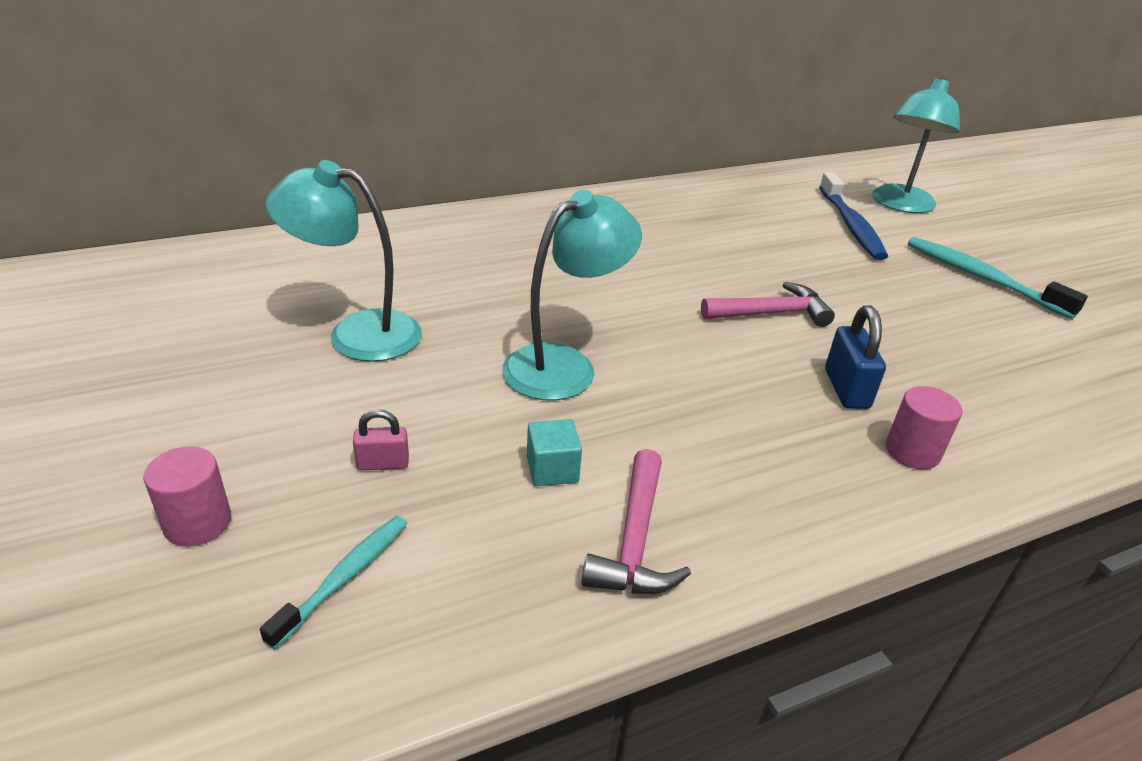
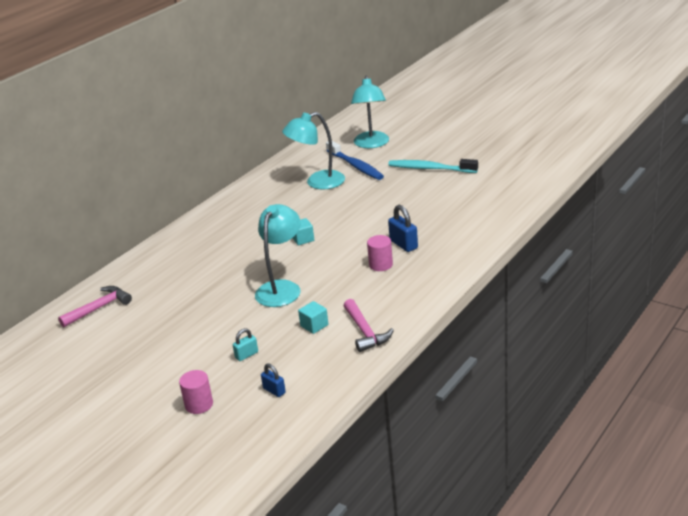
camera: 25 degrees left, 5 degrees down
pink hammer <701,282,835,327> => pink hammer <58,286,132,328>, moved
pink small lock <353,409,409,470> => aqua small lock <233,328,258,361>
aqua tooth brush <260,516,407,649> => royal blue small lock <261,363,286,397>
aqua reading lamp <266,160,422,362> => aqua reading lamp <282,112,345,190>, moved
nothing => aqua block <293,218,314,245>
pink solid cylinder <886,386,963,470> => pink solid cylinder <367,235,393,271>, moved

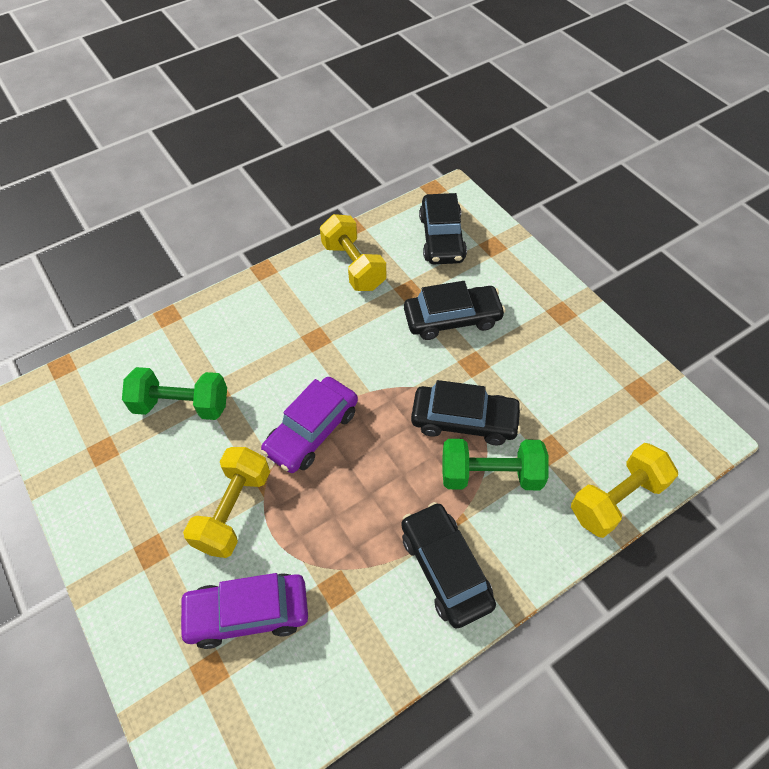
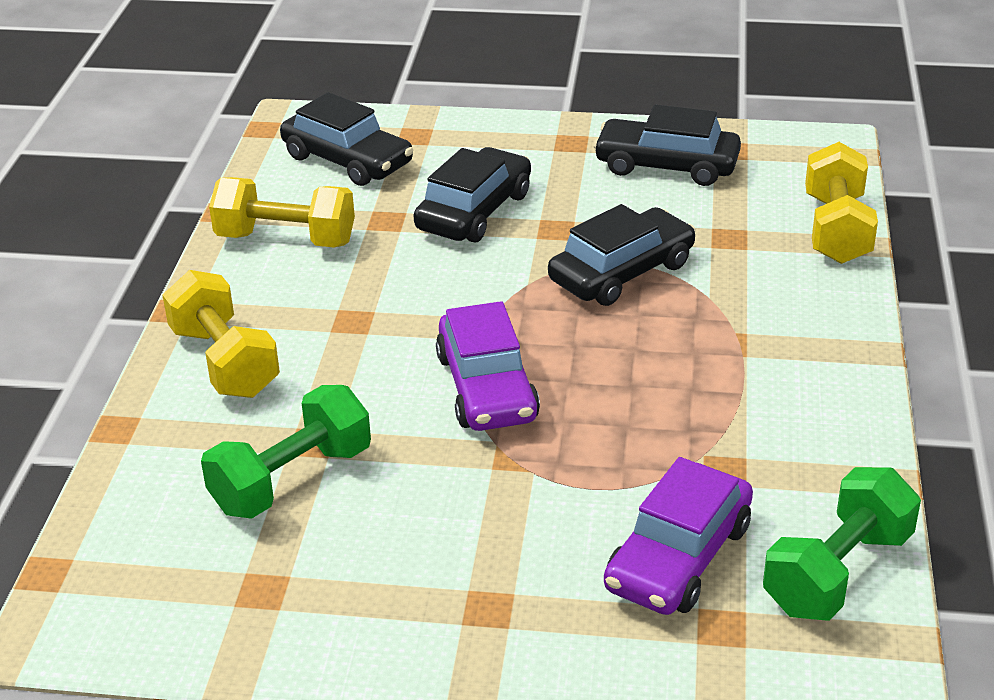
camera: 50 degrees left, 20 degrees down
bright yellow dumbbell <183,447,270,558> => bright yellow dumbbell <162,270,280,398>, moved
ebony automobile <401,502,496,628> => ebony automobile <593,105,741,186>, moved
emerald dumbbell <443,439,549,490> => emerald dumbbell <763,467,921,621>, moved

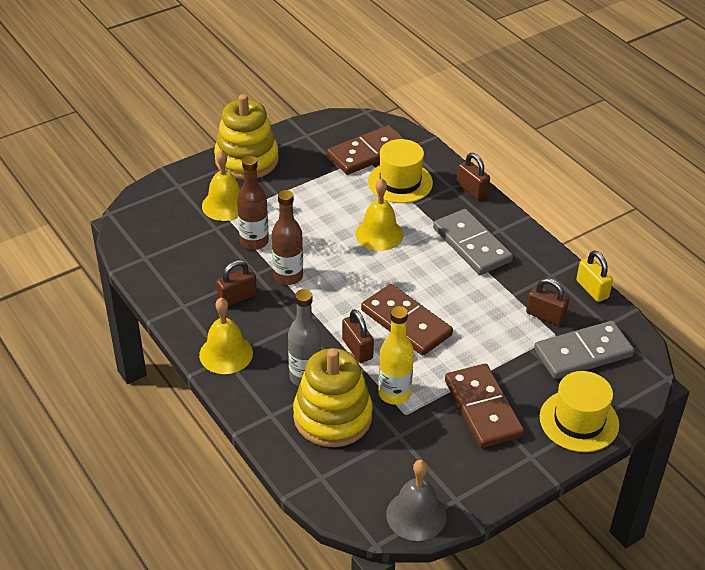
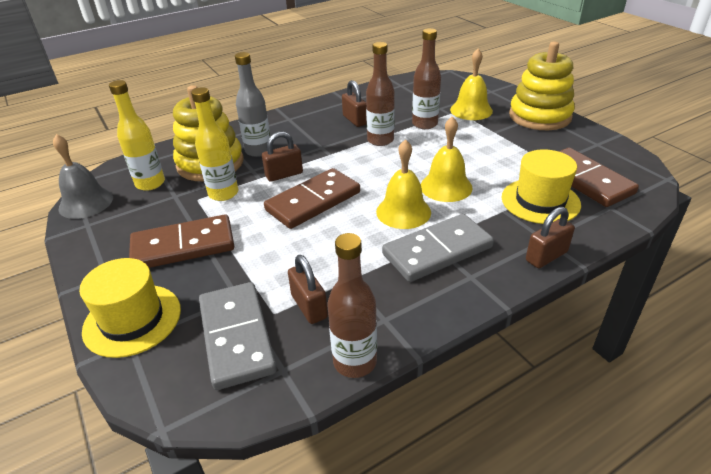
camera: 95 degrees right, 5 degrees down
nothing => bright yellow bottle <109,80,165,191>
brown small lock <526,278,569,326> => brown small lock <288,255,328,324>, 60 degrees counterclockwise
bright yellow small lock <576,251,613,302> => brown bottle <327,233,377,378>
bright yellow school bell <199,297,253,374> => bright yellow school bell <376,139,431,229>, moved

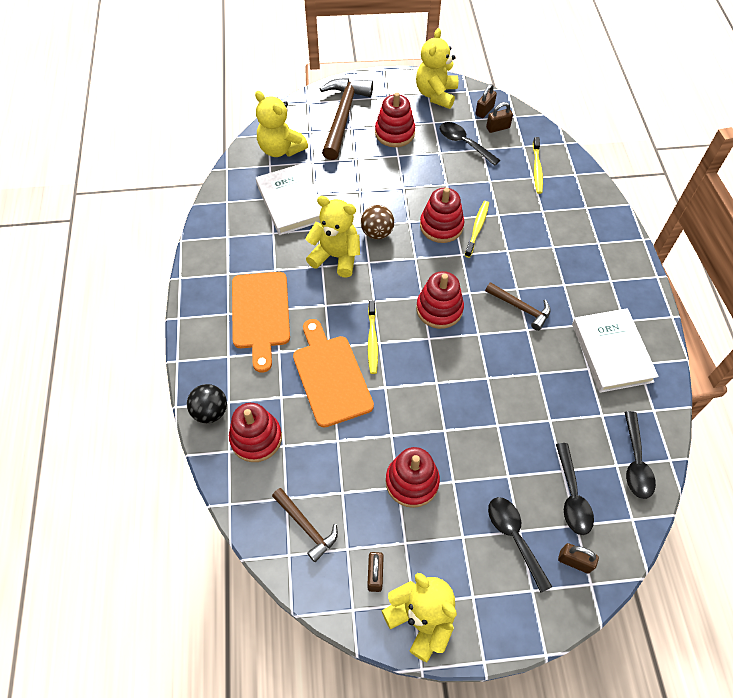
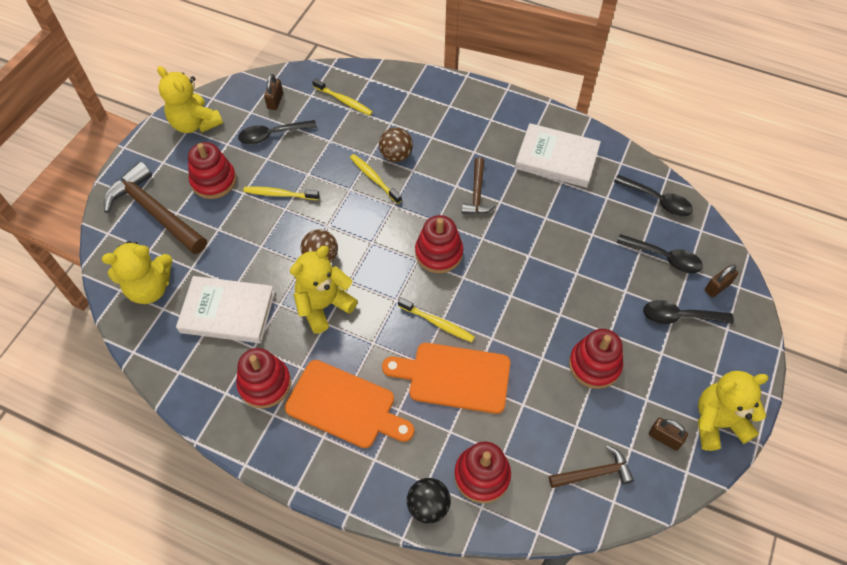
camera: 60 degrees left, 0 degrees up
red stacking rings <420,188,464,243> => red stacking rings <236,348,291,409>, moved
nothing => bright yellow tooth brush <243,187,319,200>
nothing => brown sphere <379,127,413,162>
brown hammer <485,282,551,331> => brown hammer <461,157,496,214>, 120 degrees clockwise
brown small lock <475,84,497,118> => nothing

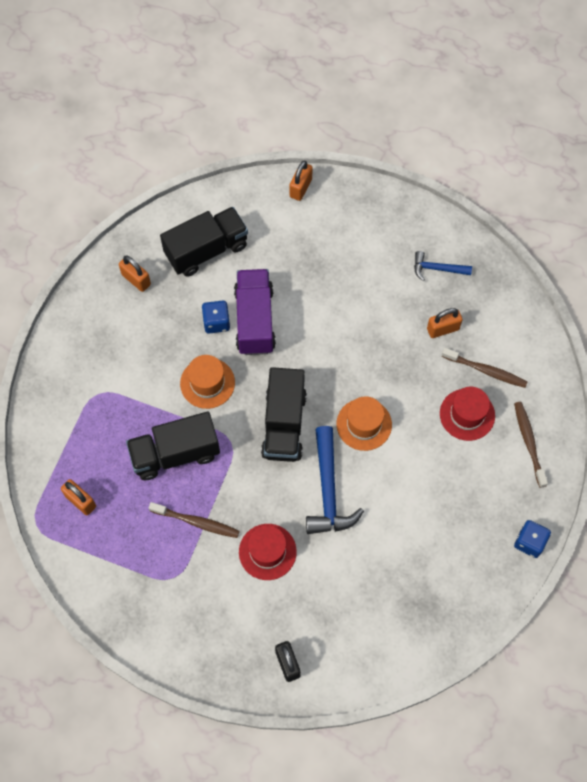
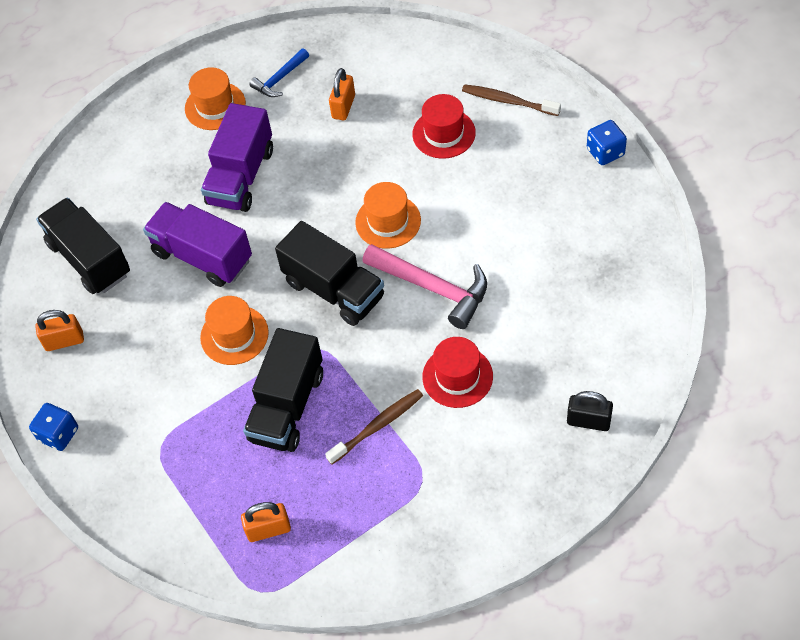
camera: 50 degrees left, 10 degrees down
royal blue game die <202,301,230,334> => royal blue game die <29,403,78,451>, moved
ebony lorry <160,207,248,277> => ebony lorry <36,198,130,294>, 45 degrees counterclockwise
nothing => bright orange hat <185,67,246,130>
nothing => purple lorry <201,103,273,212>
royal blue hammer <306,426,364,534> => pink hammer <362,244,487,329>
bright orange small lock <289,161,313,201> => nothing
brown tooth brush <442,348,527,388> => nothing

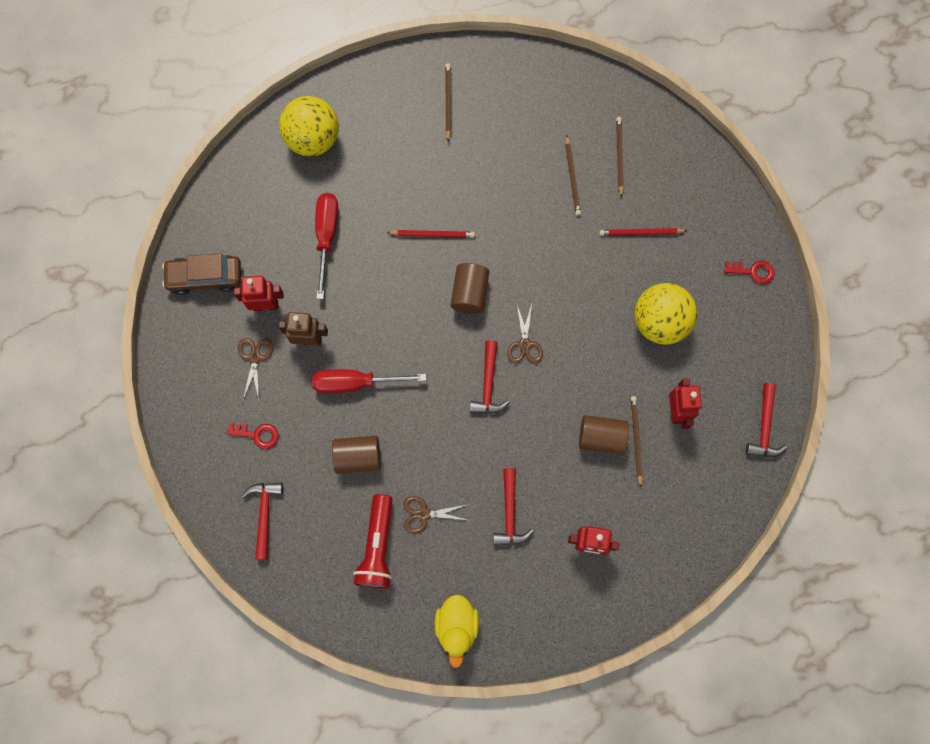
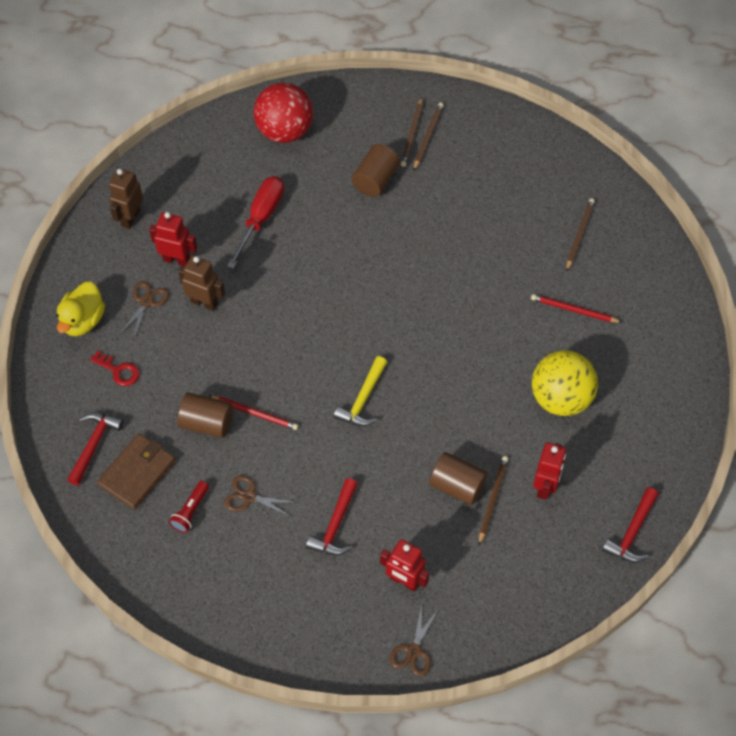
camera: 20 degrees right, 15 degrees down
bright yellow toy duck <435,594,479,668> => bright yellow toy duck <56,282,105,336>, moved
nothing => brown billfold <97,433,176,510>
brown automobile <162,253,241,295> => brown robot figure <109,168,143,229>
red torch <353,494,393,589> => red torch <169,481,209,533>, x0.56
red lead pencil <387,230,475,238> => red lead pencil <209,396,298,430>, moved
bright yellow sphere <279,96,339,156> => red sphere <254,83,313,143>
red hammer <470,340,510,414> => bright yellow hammer <333,356,387,426>
brown solid cylinder <451,263,489,314> => brown solid cylinder <352,144,400,197>, moved
brown scissors <507,304,543,363> => brown scissors <390,605,439,676>, moved
brown lead pencil <565,135,581,215> => brown lead pencil <401,97,423,167>, moved
red hand screwdriver <312,370,426,394> => nothing
red latchkey <724,261,775,284> => nothing

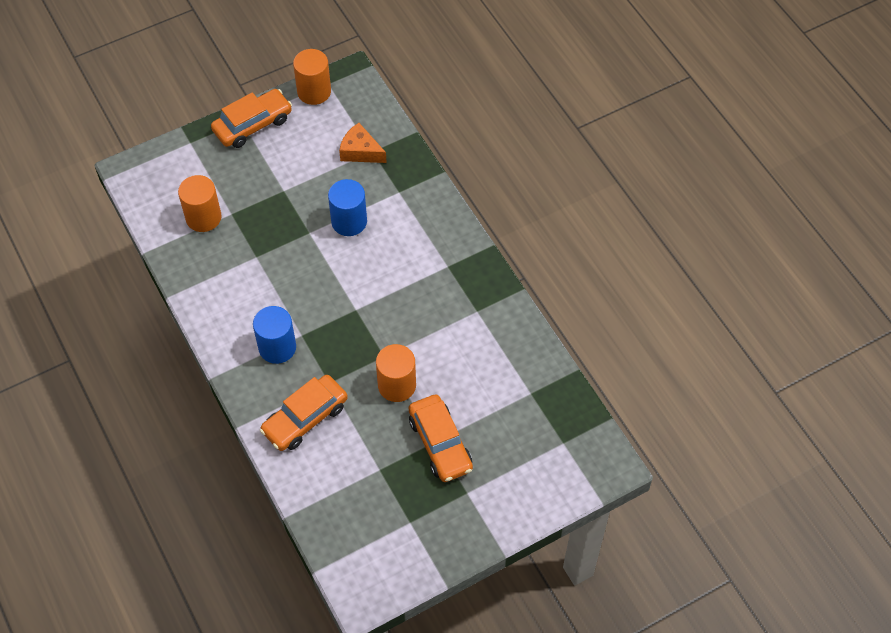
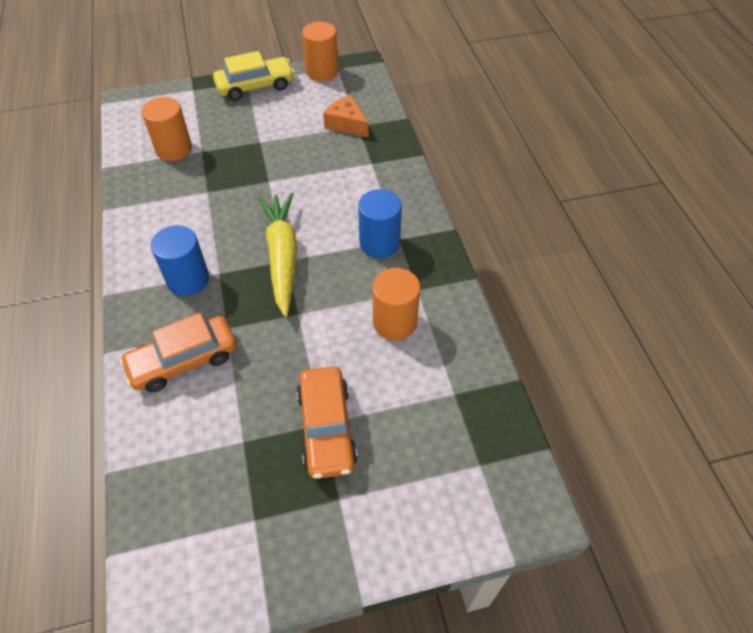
camera: 15 degrees right, 5 degrees down
bright orange automobile <211,89,292,148> => bright yellow automobile <213,51,295,101>
nothing => bright yellow carrot <258,193,298,317>
royal blue solid cylinder <328,179,367,236> => royal blue solid cylinder <358,189,402,258>, moved
bright orange solid cylinder <376,344,416,402> => bright orange solid cylinder <373,268,420,340>, moved

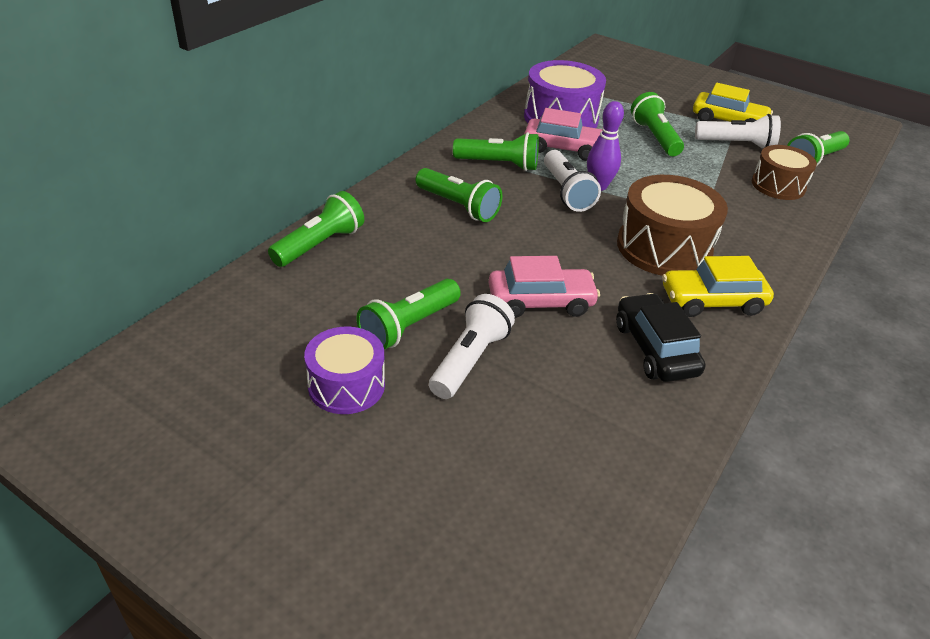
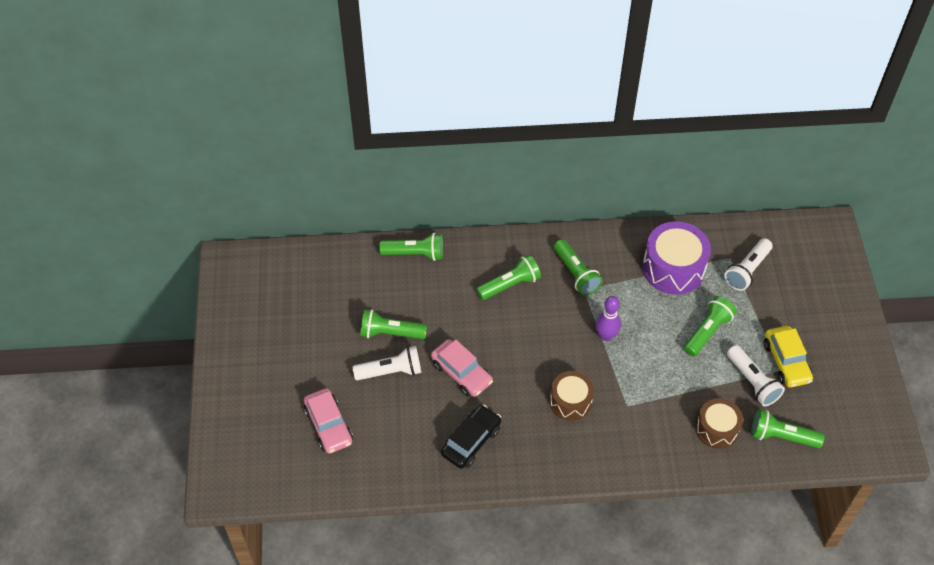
camera: 55 degrees right, 15 degrees up
pink automobile <524,108,602,161> => pink automobile <304,388,353,454>, moved
emerald torch <416,168,502,222> => emerald torch <476,255,541,300>, 120 degrees counterclockwise
brown toy drum <617,175,728,276> => brown toy drum <550,371,594,421>, x0.63
snow-white torch <544,150,601,212> => snow-white torch <724,238,773,291>, moved
purple toy drum <304,326,385,414> => nothing
bright yellow automobile <662,256,774,317> => nothing

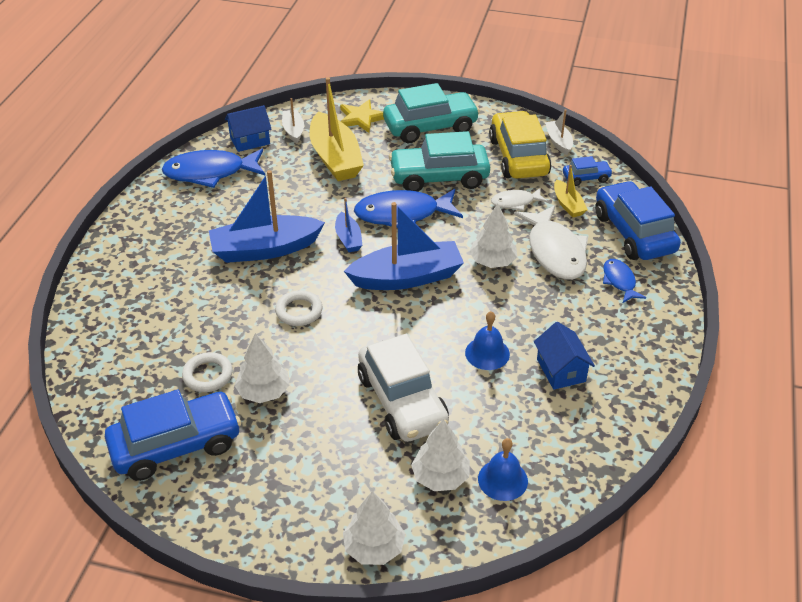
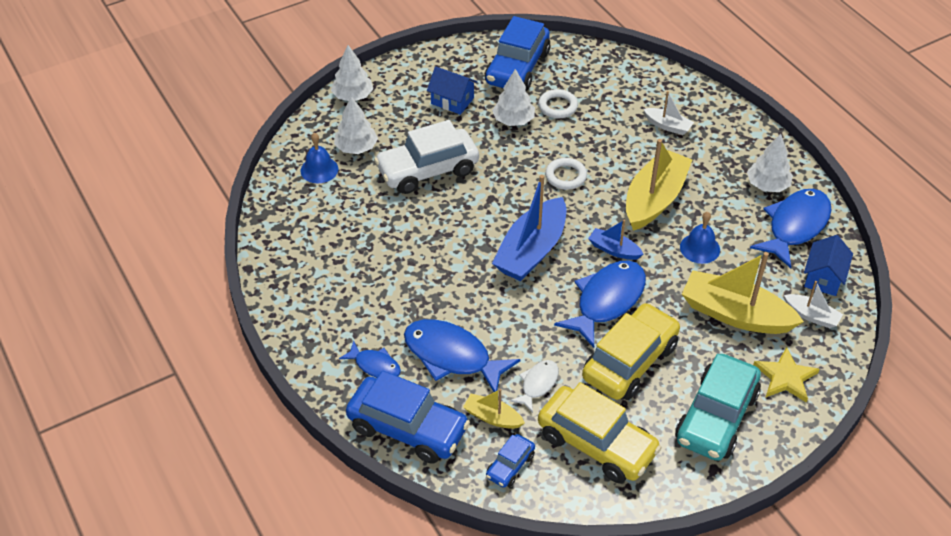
camera: 135 degrees right, 5 degrees up
snow-white automobile <358,334,449,442> => snow-white automobile <374,120,479,194>, 45 degrees counterclockwise
snow-white fish <514,205,588,280> => royal blue fish <404,319,521,392>
royal blue cottage <534,322,595,390> => royal blue cottage <427,66,477,115>, moved
aqua automobile <389,131,490,191> => bright yellow automobile <582,303,680,400>
royal blue toy boat <209,170,325,263> => bright yellow toy boat <626,139,692,231>
snow-white toy boat <545,109,573,155> => snow-white toy boat <644,91,694,135>, moved
royal blue school bell <465,311,510,370> => royal blue school bell <680,212,720,264>, moved
snow-white toy tree <469,204,517,268> => snow-white toy tree <747,134,793,192>, moved

